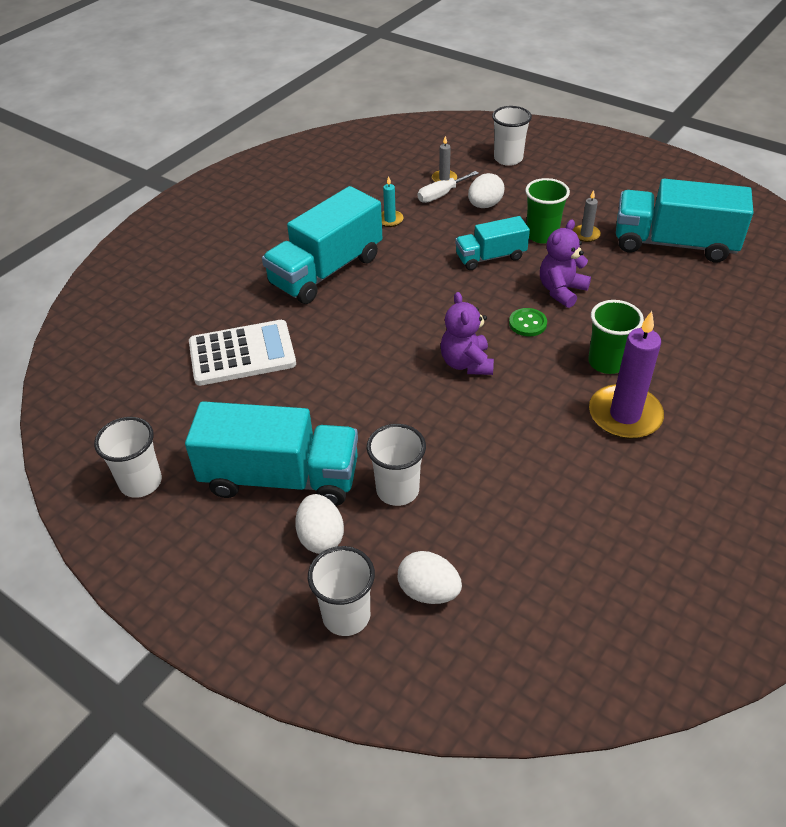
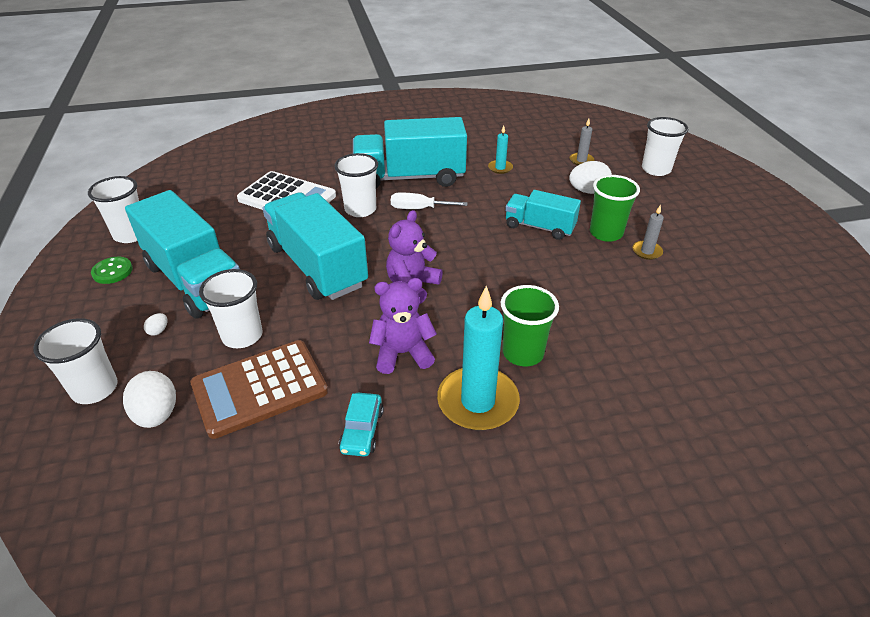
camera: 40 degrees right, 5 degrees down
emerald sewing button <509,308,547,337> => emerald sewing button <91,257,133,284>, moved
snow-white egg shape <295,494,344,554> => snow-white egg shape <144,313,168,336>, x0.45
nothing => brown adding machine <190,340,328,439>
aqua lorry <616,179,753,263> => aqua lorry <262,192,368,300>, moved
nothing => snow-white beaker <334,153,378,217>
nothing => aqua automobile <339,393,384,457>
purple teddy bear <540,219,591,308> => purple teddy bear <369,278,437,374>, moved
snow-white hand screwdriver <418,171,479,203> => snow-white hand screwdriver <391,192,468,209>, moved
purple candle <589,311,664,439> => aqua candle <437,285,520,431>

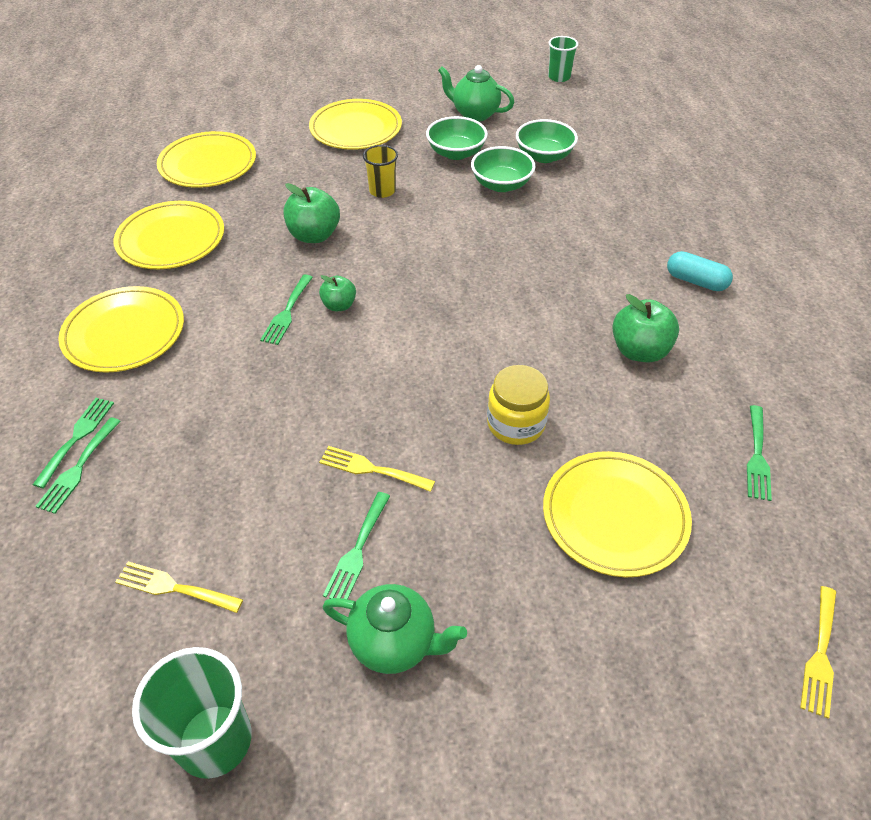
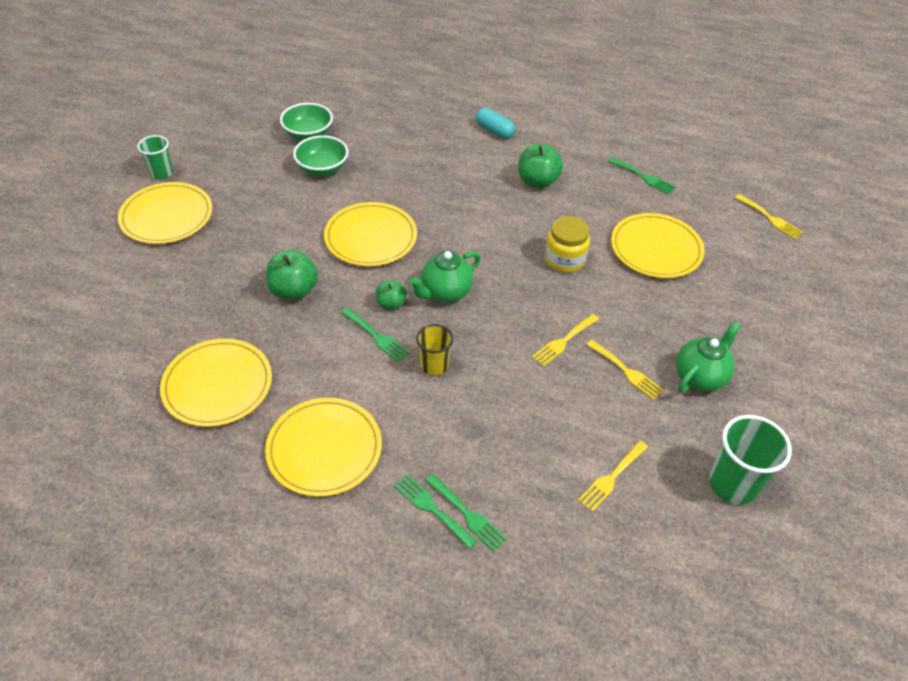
camera: 65 degrees left, 0 degrees up
emerald beaker <548,36,578,82> => emerald beaker <137,135,173,180>, moved
bright yellow flat dish <157,131,256,188> => bright yellow flat dish <324,202,417,267>, moved
emerald china teapot <438,65,514,122> => emerald china teapot <409,251,481,302>, moved
bright yellow beaker <363,145,398,198> => bright yellow beaker <416,324,453,376>, moved
aqua pill <667,251,733,291> => aqua pill <476,108,515,139>, 75 degrees clockwise
emerald table fork <323,492,390,599> => bright yellow table fork <586,340,664,400>
emerald bowl <426,116,488,160> => nothing

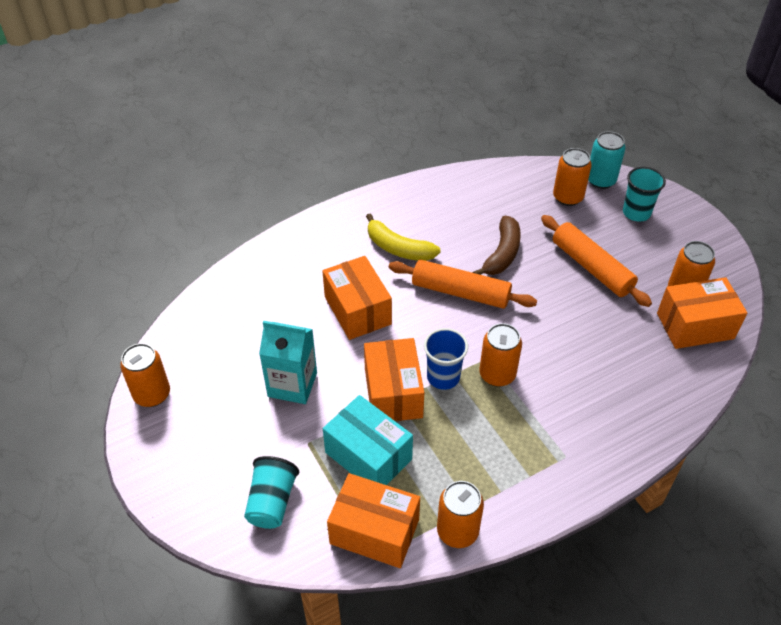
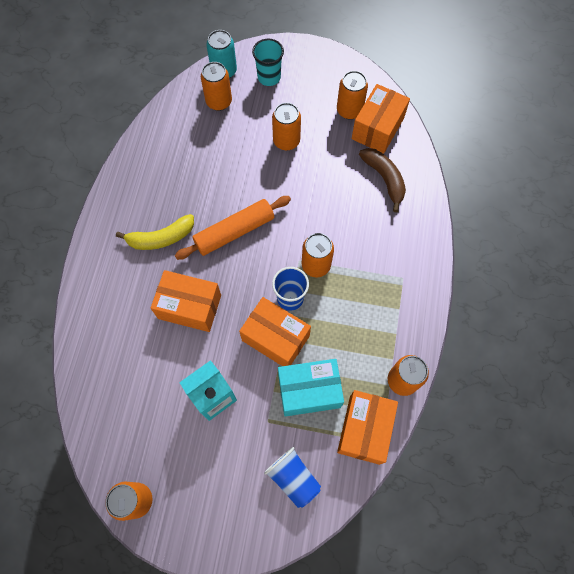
camera: 50 degrees left, 20 degrees up
aqua beaker <244,456,299,529> => royal blue beaker <264,447,321,508>
bright orange dough roller <541,215,652,307> => bright orange tin <272,103,301,151>
bright orange package <327,473,420,568> => bright orange package <337,390,398,465>, 45 degrees counterclockwise
brown banana <473,216,521,275> => brown banana <359,148,406,212>, moved

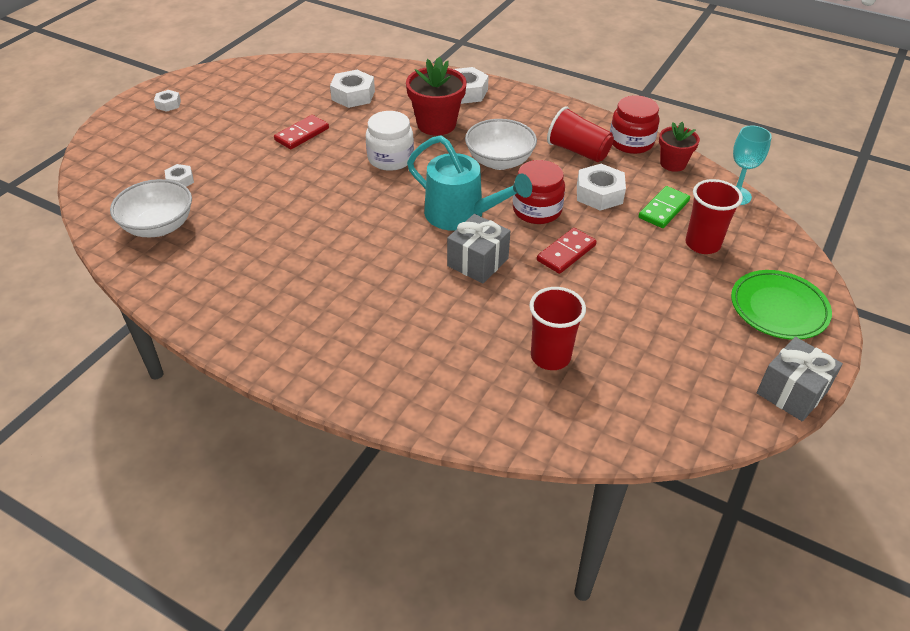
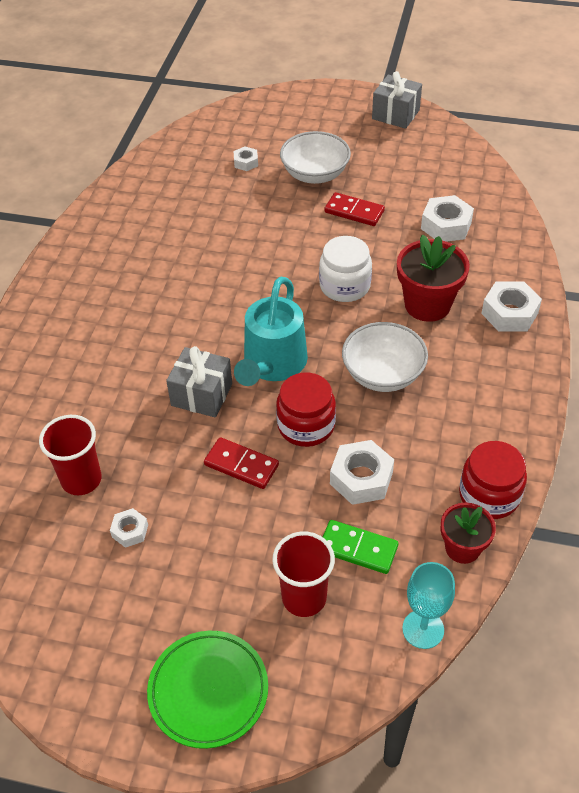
camera: 75 degrees right, 5 degrees up
snow-white nut <154,90,181,112> => snow-white nut <110,508,148,548>, moved
snow-white bowl <110,179,192,237> => snow-white bowl <280,131,351,184>, moved
ash-grey gift <756,337,843,421> => ash-grey gift <372,71,422,129>, moved
red beaker <547,106,614,162> => nothing

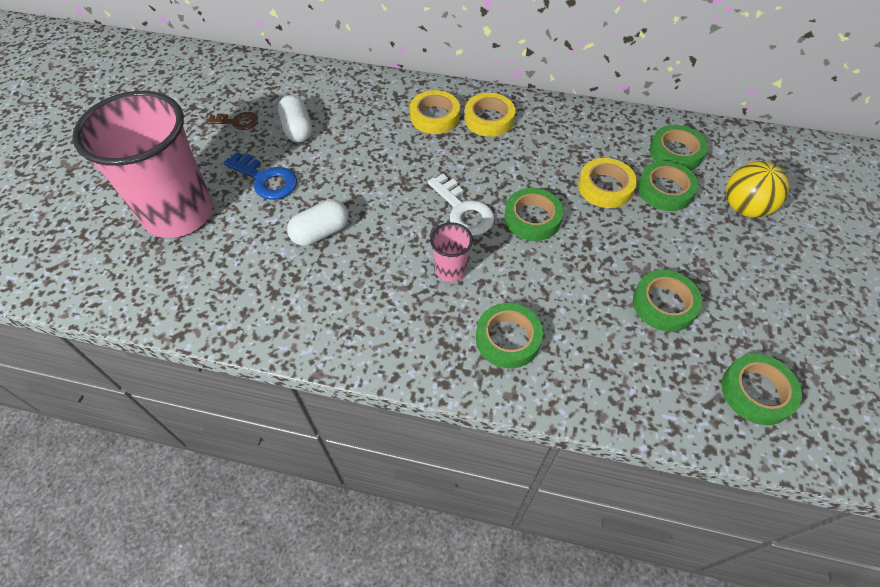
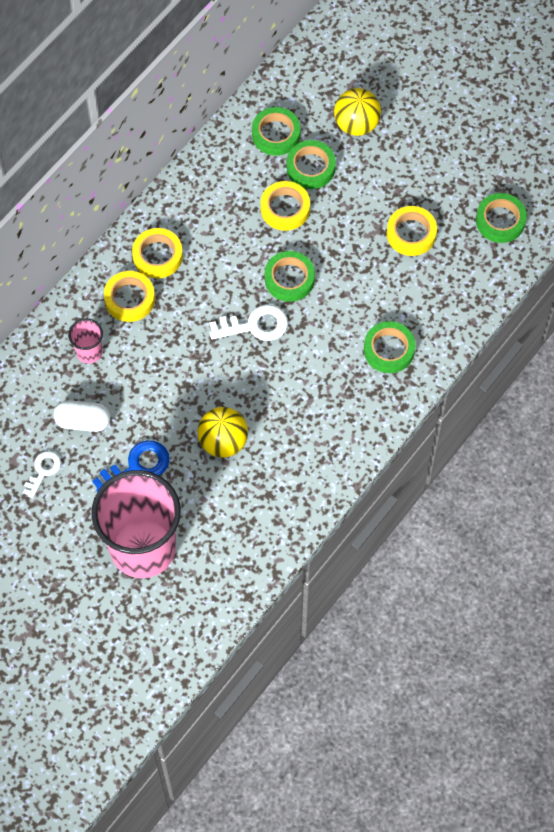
camera: 65 degrees left, 10 degrees up
brown latchkey <207,112,258,130> => snow-white latchkey <23,451,61,498>
pink beaker <430,222,473,282> => pink beaker <68,318,103,364>, moved
snow-white pill <287,199,349,246> => bright yellow sphere <197,407,248,458>
emerald tape <633,270,702,332> => bright yellow tape <387,206,437,256>

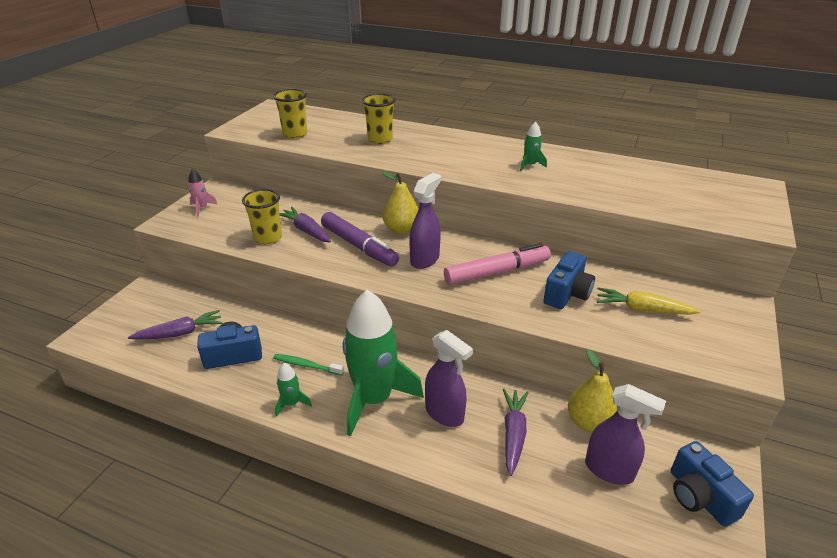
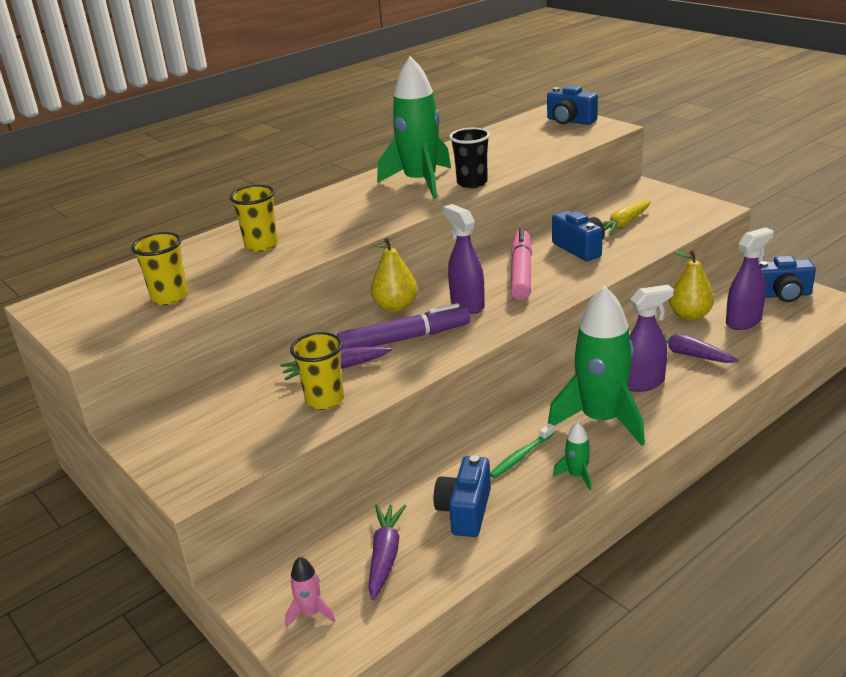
camera: 60 degrees left, 5 degrees down
pink spaceship <188,169,218,216> => pink spaceship <285,557,335,627>, moved
emerald spaceship <520,122,547,171> => emerald spaceship <377,56,451,199>, x2.44
nothing => ebony beaker <449,128,490,188>
nothing => royal blue photo camera <547,85,598,125>

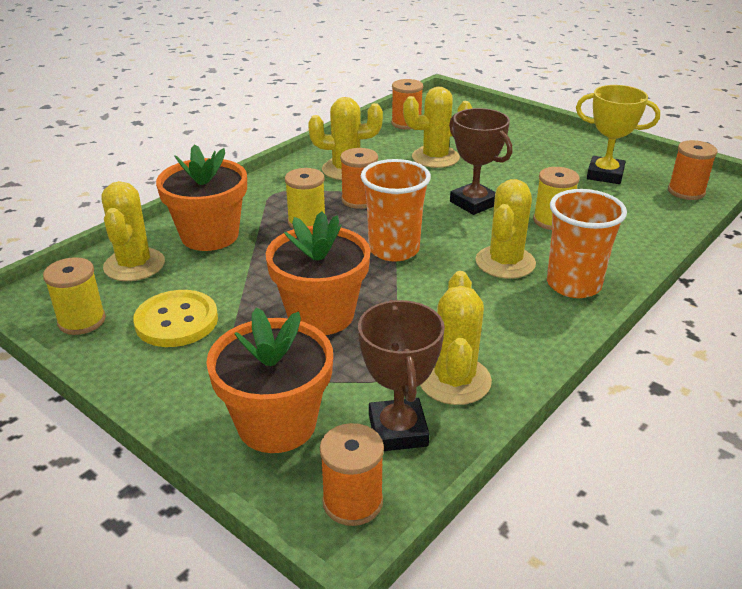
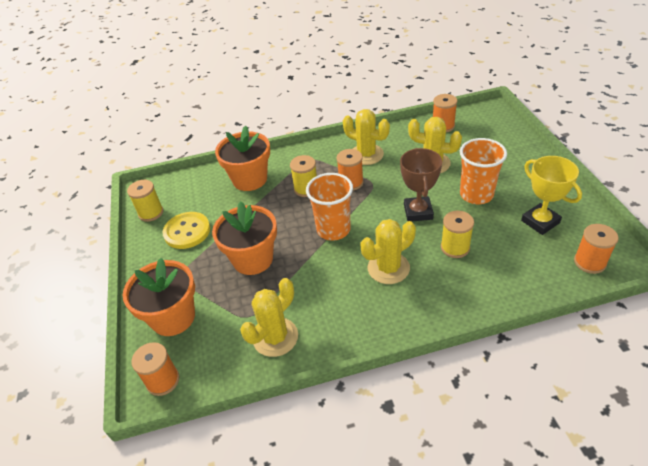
camera: 40 degrees right, 10 degrees up
bright orange beaker <547,189,627,298> => bright orange beaker <460,138,507,204>, moved
bright yellow prickly plant <101,181,165,281> => nothing
brown prize cup <358,300,445,451> => nothing

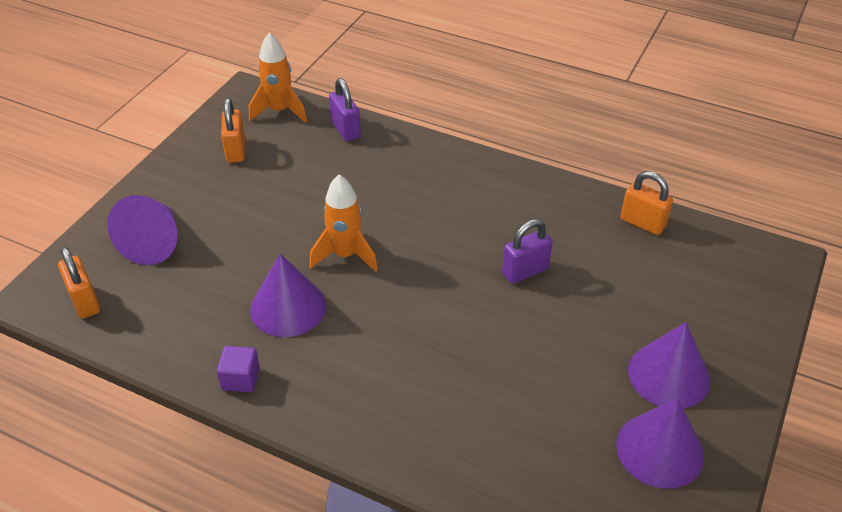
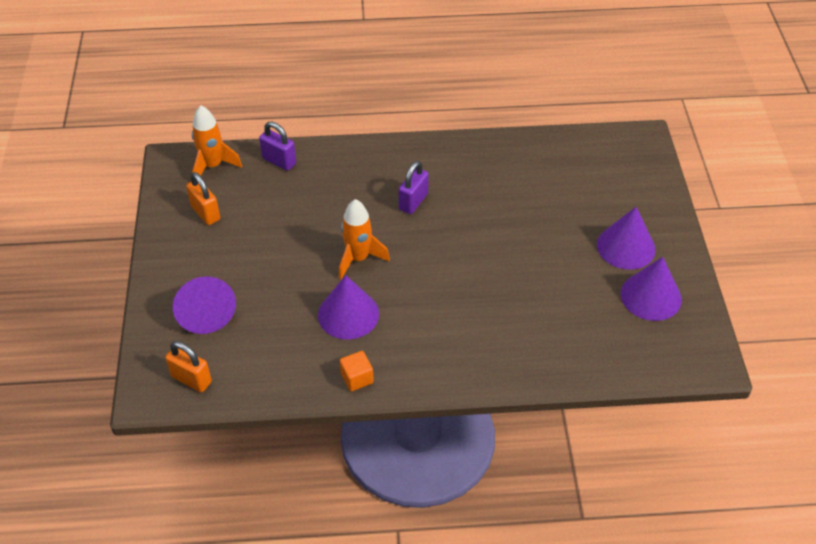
camera: 30 degrees left, 5 degrees up
purple block <217,346,260,392> => bright orange block <340,351,374,391>
purple small lock <502,219,553,284> => purple small lock <399,161,429,214>, moved
bright orange small lock <620,171,673,235> => nothing

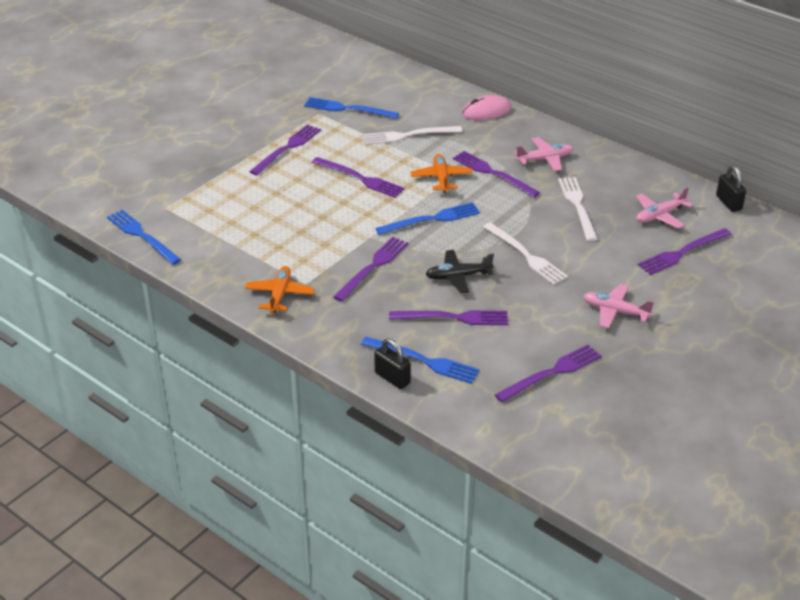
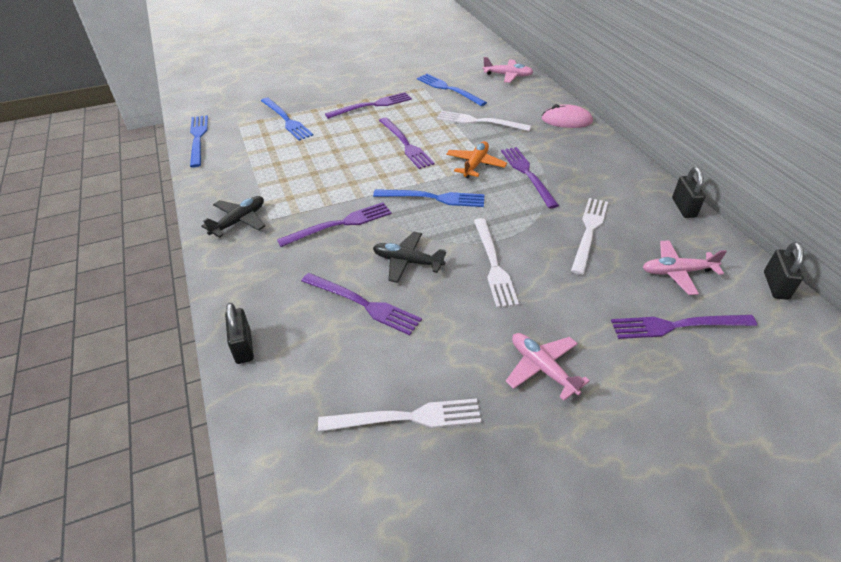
camera: 30 degrees right, 5 degrees up
bright orange aeroplane <245,266,315,313> => ebony aeroplane <201,196,265,238>
royal blue table fork <361,337,480,384> => royal blue table fork <261,98,313,140>, moved
purple table fork <495,344,602,402> => snow-white table fork <318,398,481,432>
pink aeroplane <514,137,573,171> => pink aeroplane <483,57,533,83>, moved
nothing => ebony small lock <672,167,706,218>

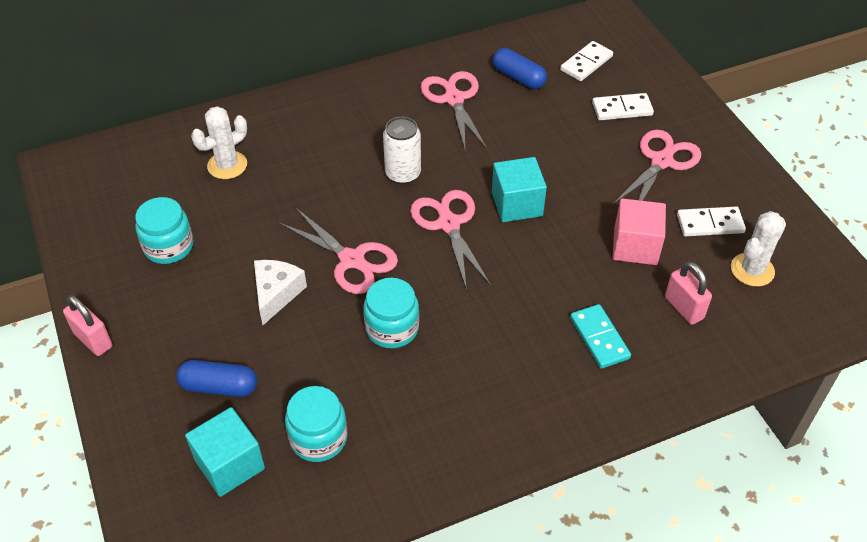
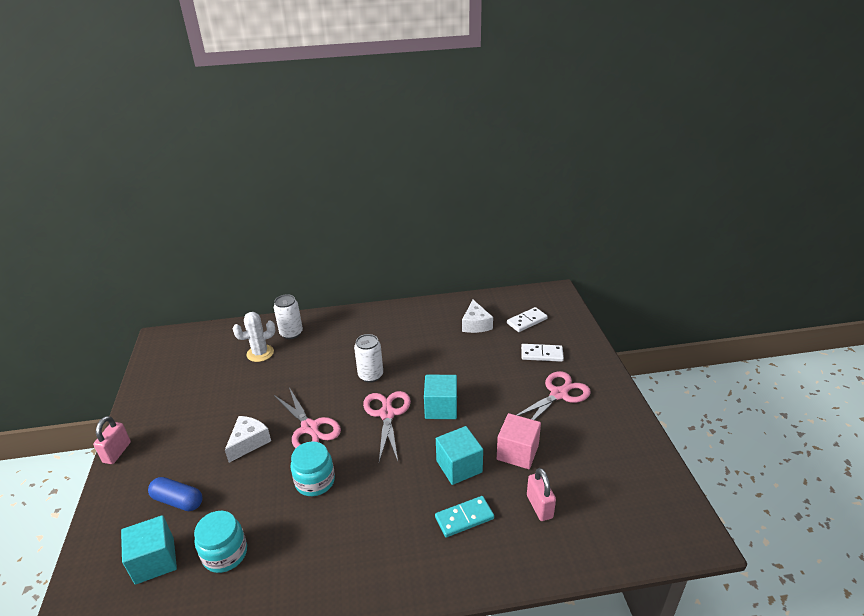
camera: 15 degrees right, 15 degrees down
pink small lock <63,295,112,356> => pink small lock <93,416,131,464>, 45 degrees clockwise
nothing => snow-white tin <274,294,303,339>
aqua domino piece <570,304,631,368> => aqua domino piece <435,496,494,537>, 75 degrees clockwise
nothing => aqua block <436,426,483,485>
royal blue pill <492,48,547,89> => snow-white cheese <462,300,493,333>
aqua jam jar <135,197,193,264> => nothing
pink scissors <420,71,487,149> => nothing
snow-white domino piece <677,207,746,236> => nothing
snow-white prickly plant <731,211,786,287> => nothing

